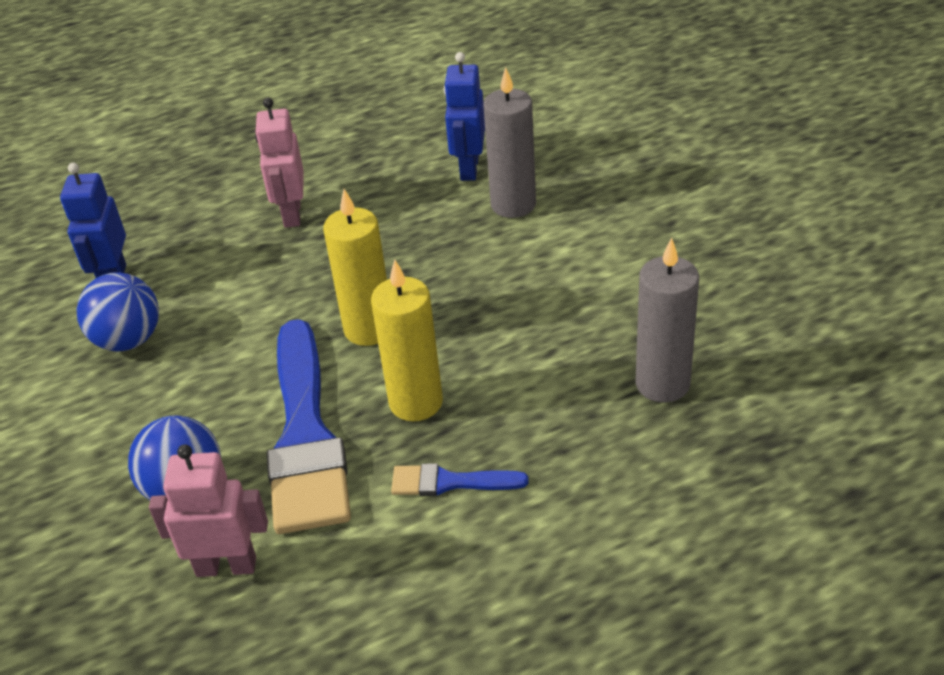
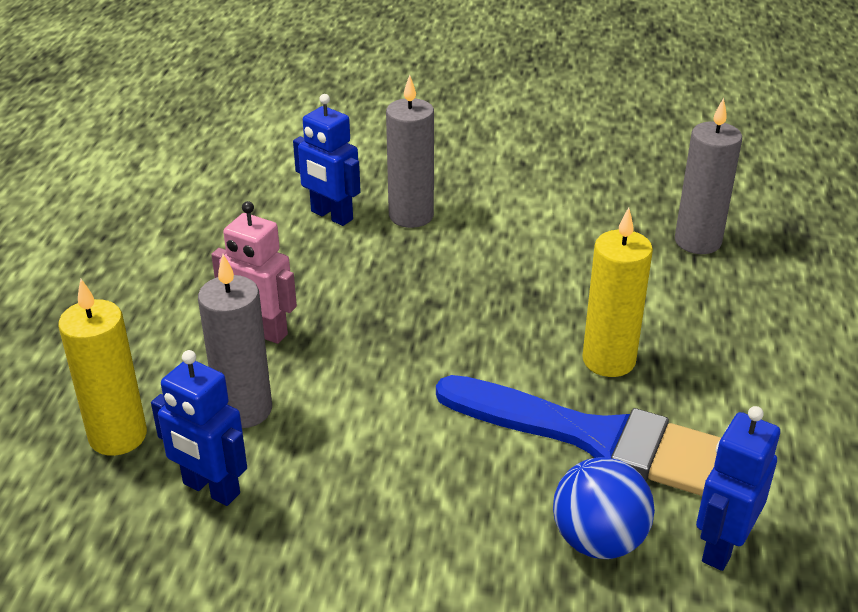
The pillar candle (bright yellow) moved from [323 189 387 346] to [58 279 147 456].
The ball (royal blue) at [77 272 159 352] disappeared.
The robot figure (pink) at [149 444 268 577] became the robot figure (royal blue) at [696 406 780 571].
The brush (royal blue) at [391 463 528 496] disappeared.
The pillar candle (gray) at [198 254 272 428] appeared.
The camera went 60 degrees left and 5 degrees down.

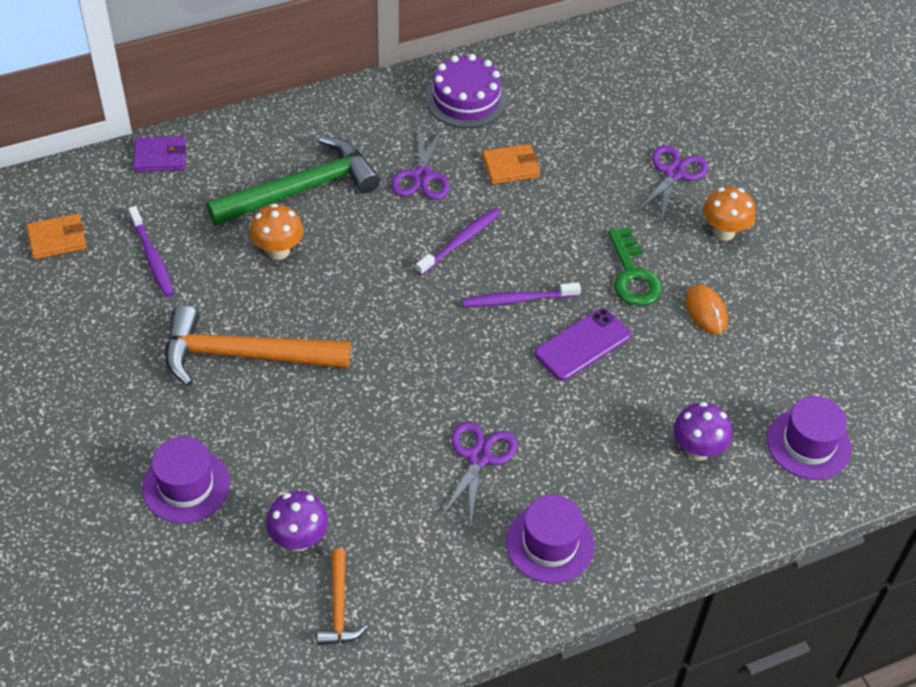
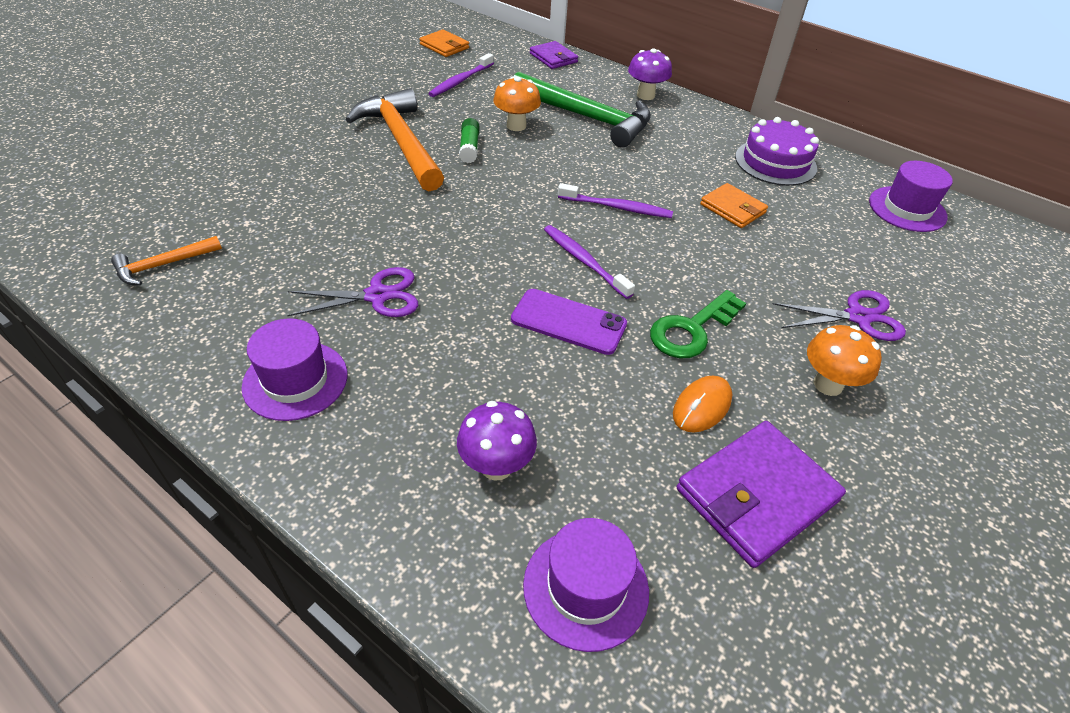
The scissors (violet) at [391 126 450 200] disappeared.
The top hat (violet) moved from [142 437 230 523] to [869 161 953 232].
The mushroom (violet) moved from [266 491 329 551] to [628 48 672 100].
The stick of glue (leaf-green) at [459 118 480 163] appeared.
The wallet (violet) at [677 421 846 568] appeared.
The camera went 60 degrees right and 5 degrees down.

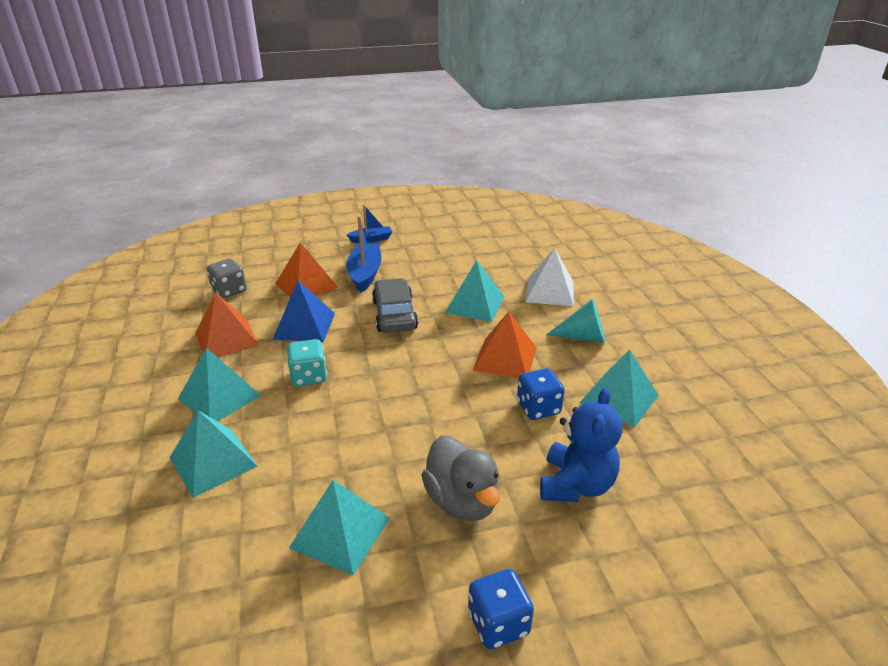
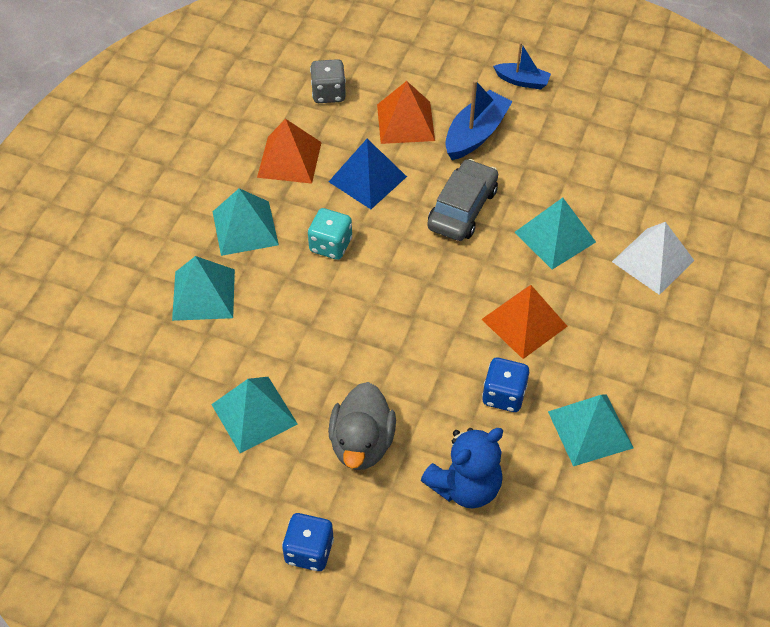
The solid cone (turquoise) at [546 298 605 343] disappeared.
The camera went 35 degrees right and 20 degrees up.

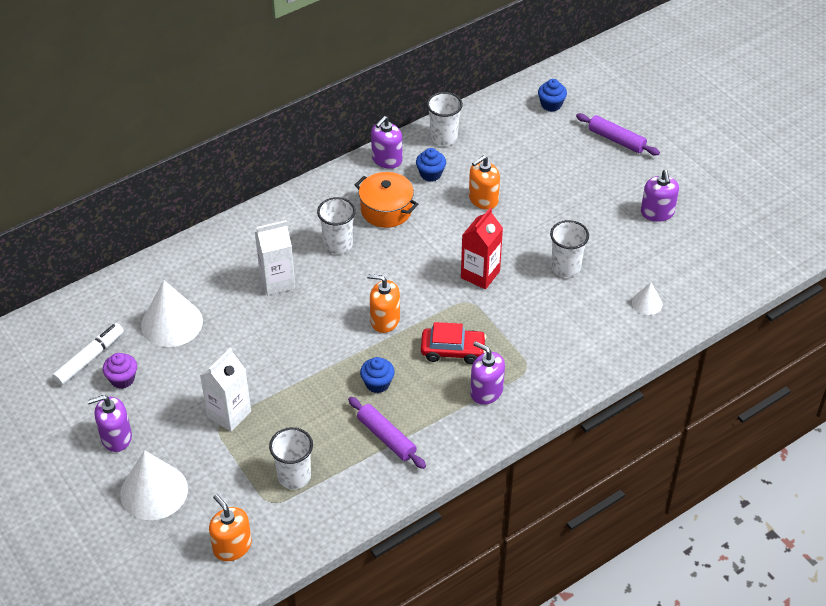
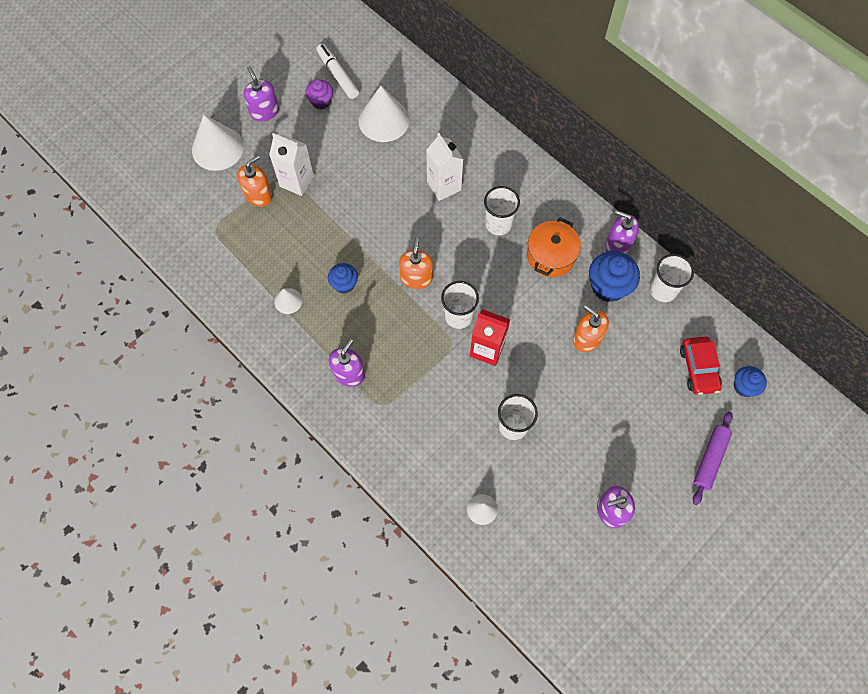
The muffin (royal blue) at [416 148 446 182] changed to 1.66 times the size.
The car (crimson) moved from [421 322 486 364] to [680 337 722 395].
The marker (snow-white) at [52 323 124 386] turned 150 degrees counterclockwise.
The dough roller (violet) at [348 397 426 469] was replaced by the solid cone (snow-white) at [274 288 302 314].
The cup (snow-white) moved from [269 427 313 489] to [441 281 479 329].
The pump bottle (orange-coloured) moved from [209 494 252 561] to [237 155 272 207].
The camera went 80 degrees right and 20 degrees up.

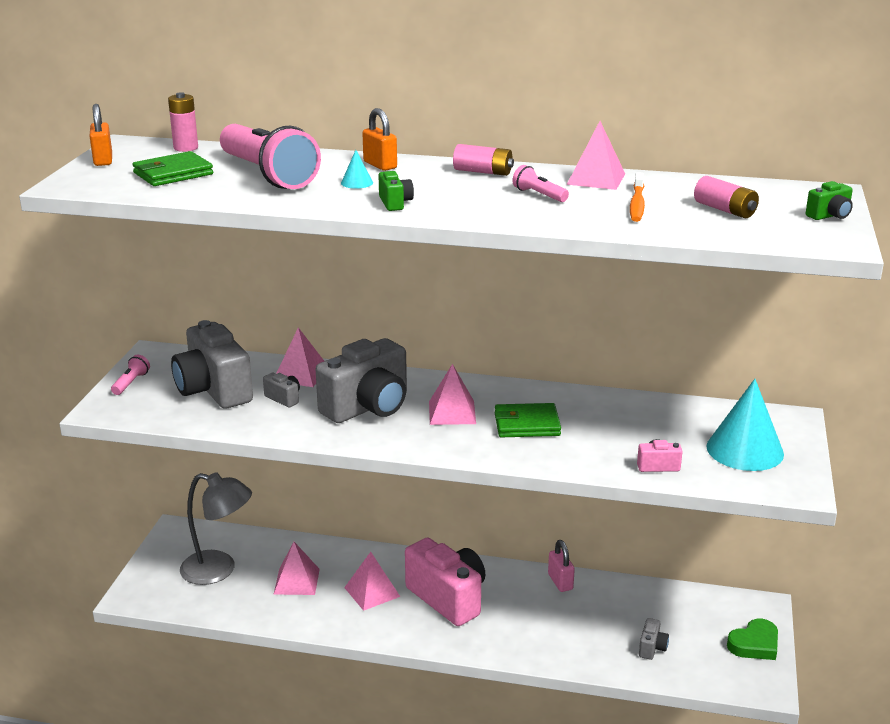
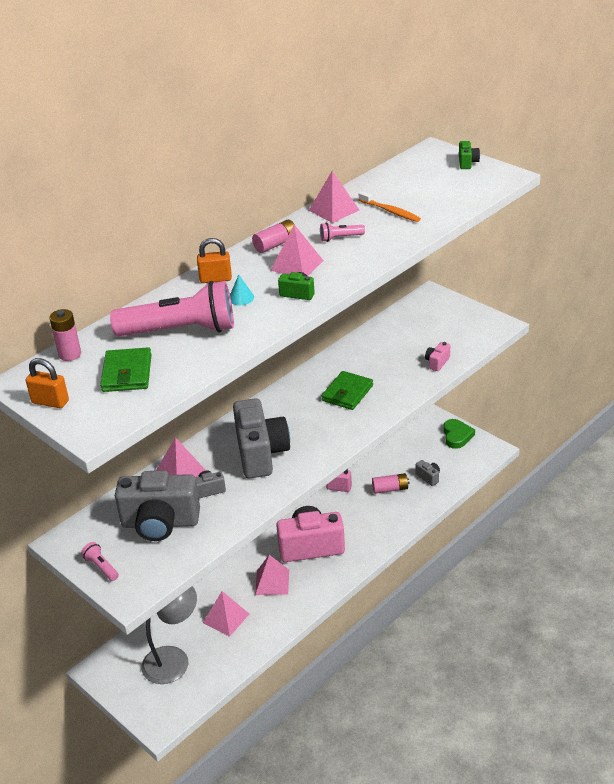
The AA battery (pink) moved from [694 176 759 218] to [372 473 410 494].
The pyramid (pink) moved from [429 364 476 425] to [271 225 324 276].
The solid cone (turquoise) at [706 379 784 471] disappeared.
The camera went 55 degrees left and 10 degrees up.

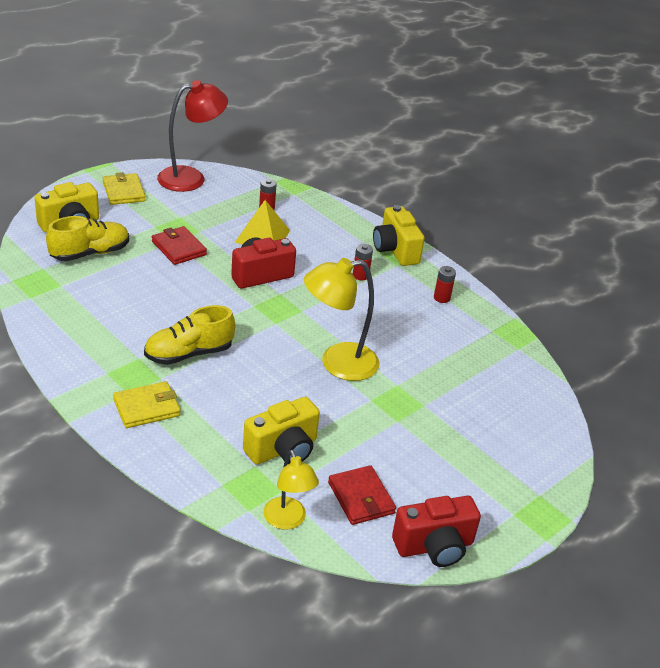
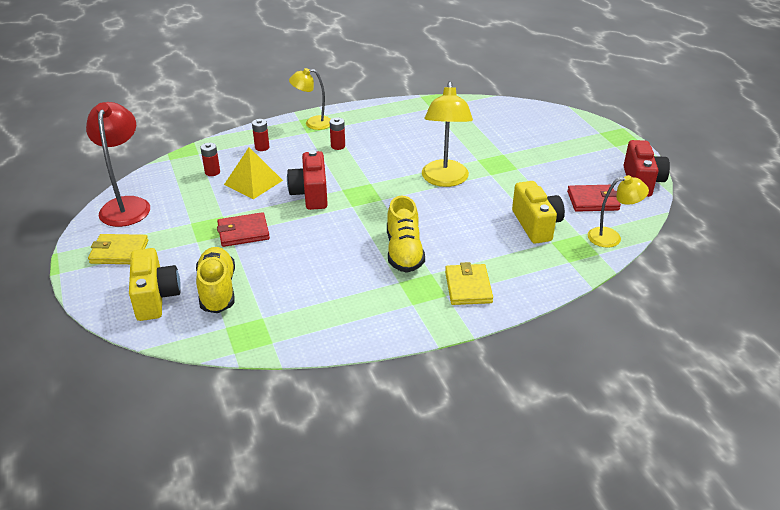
The compact camera (bright yellow) at [373 205 425 266] was replaced by the lamp (bright yellow) at [289 68 331 130].
The AA battery (crimson) moved from [434 266 456 303] to [252 119 270 151].
The camera went 65 degrees left and 0 degrees up.

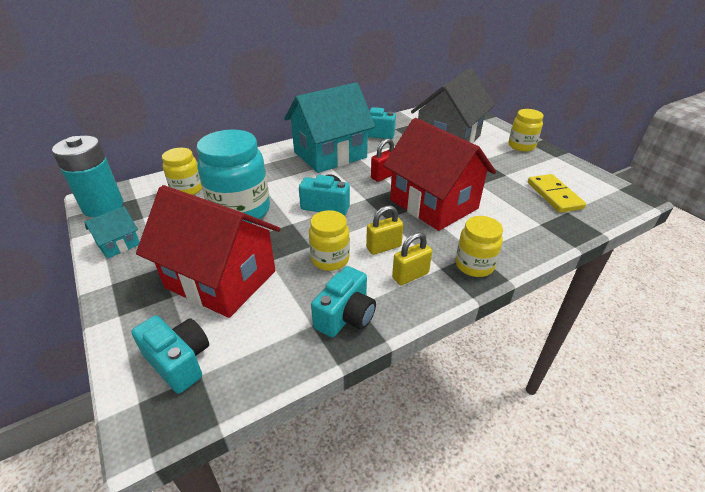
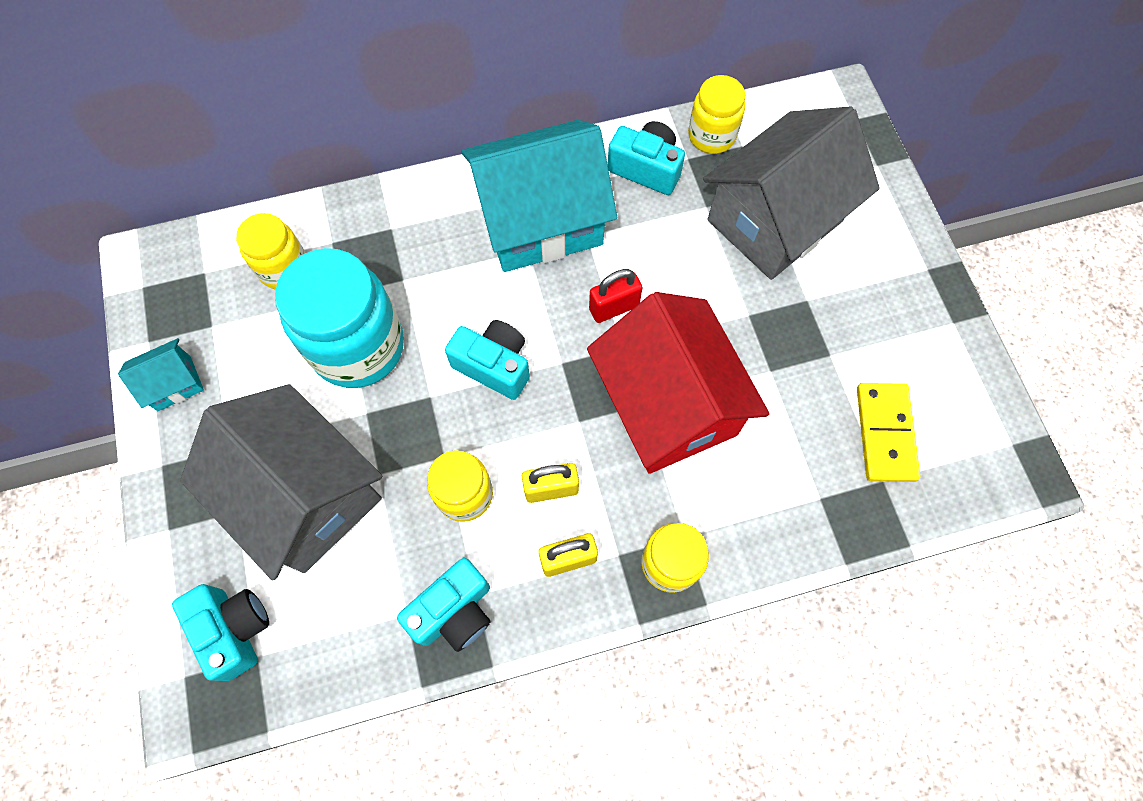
The jam jar (bright yellow) moved from [508 109 544 152] to [688 75 745 154].
The AA battery (turquoise) at [52 136 123 217] disappeared.
The house (crimson) at [136 185 280 318] became the house (gray) at [180 384 382 581].
The camera went 15 degrees right and 30 degrees up.

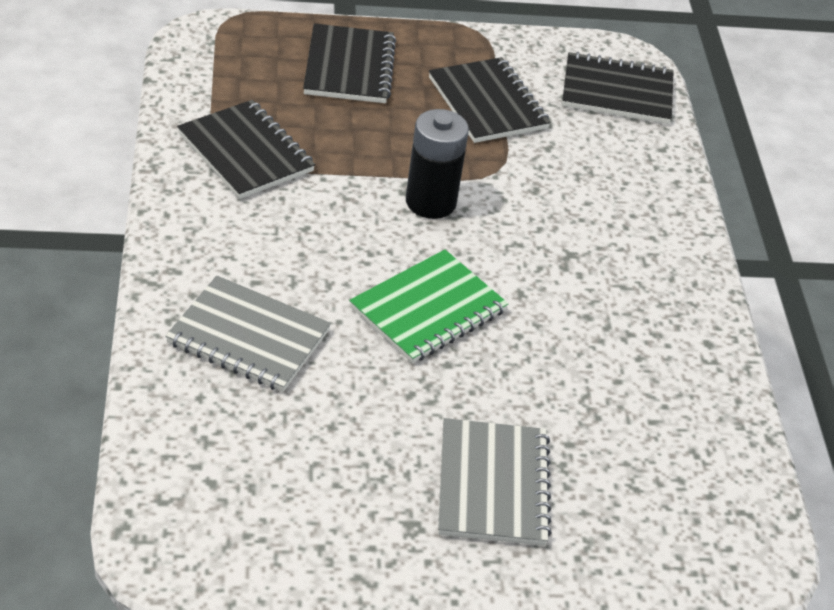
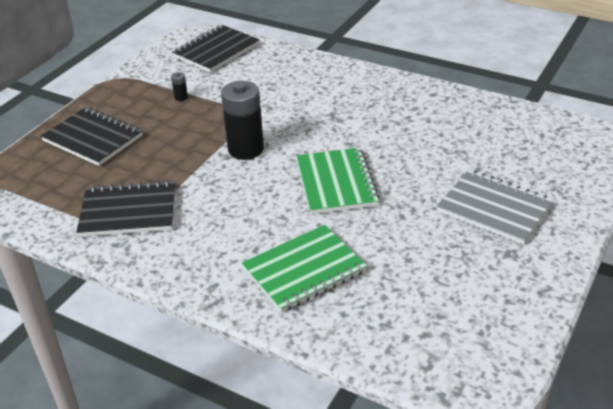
The exercise book (ebony) at [429 57 550 143] was replaced by the AA battery (ebony) at [171 72 188 101].
The exercise book (gray) at [165 275 331 392] became the exercise book (leaf-green) at [242 225 367 313].
The camera went 50 degrees left and 5 degrees down.

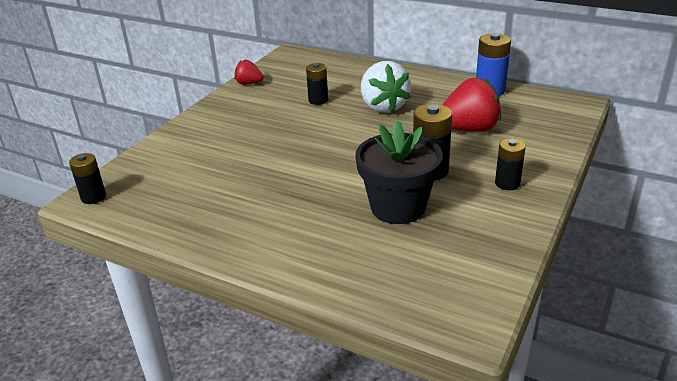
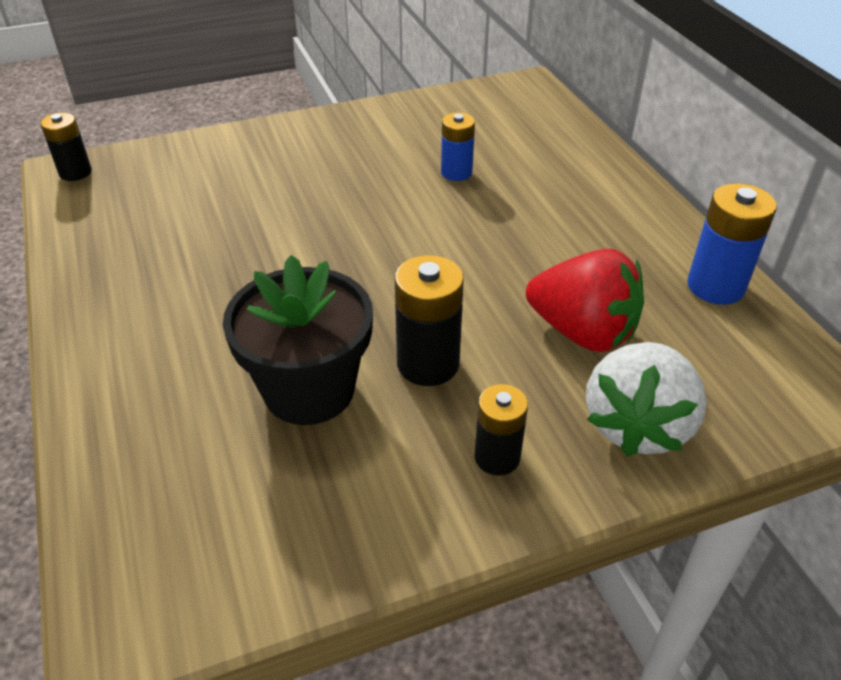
The berry (crimson) at [234 60 264 85] disappeared.
The berry (snow-white) moved from [361 61 411 113] to [586 342 707 457].
The AA battery (ebony) at [306 63 328 105] became the AA battery (royal blue) at [441 112 475 181].
The camera went 40 degrees right and 10 degrees up.

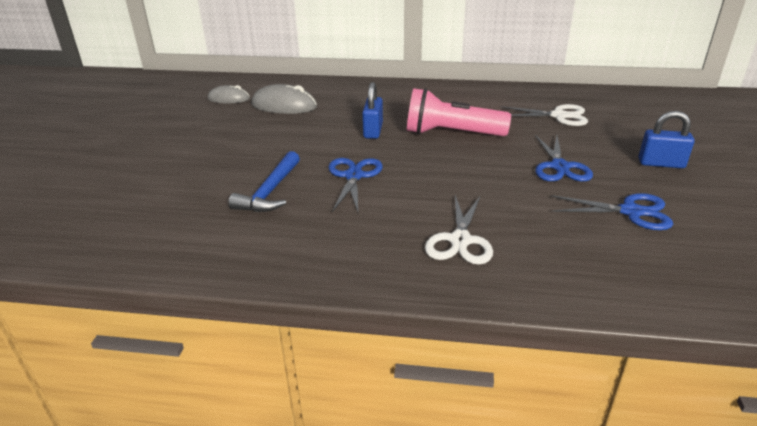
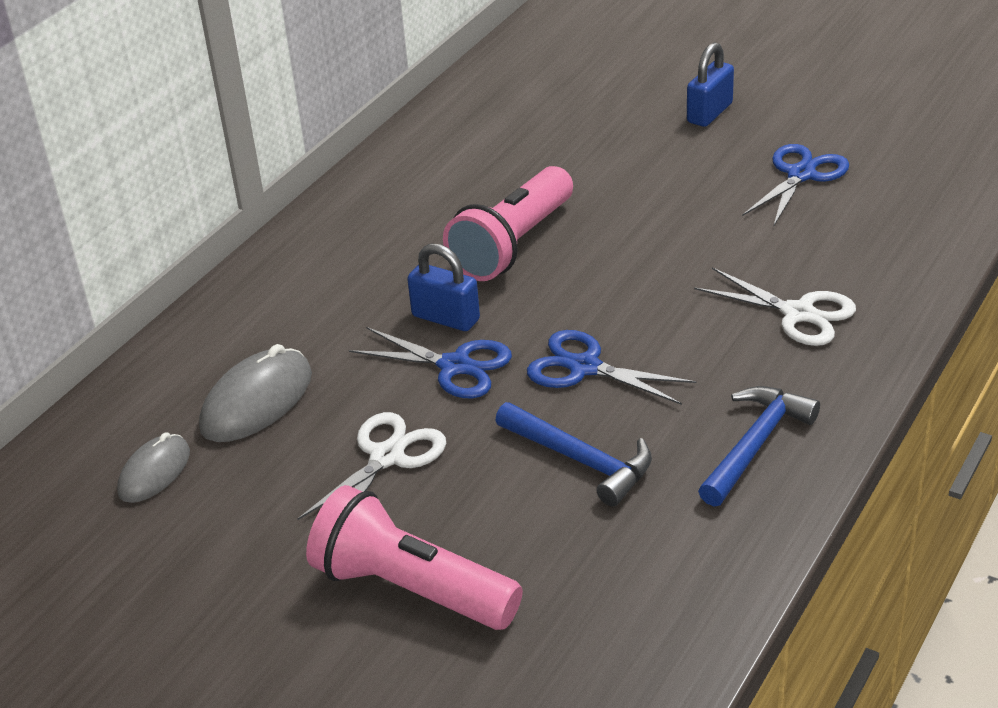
The scissors (snow-white) moved from [500 104 588 126] to [297 412 446 520].
The scissors (royal blue) moved from [535 135 593 181] to [349 327 512 398].
The hammer (royal blue) at [698 386 820 506] appeared.
The flashlight (pink) at [306 485 523 630] appeared.
The camera went 65 degrees left and 5 degrees up.

